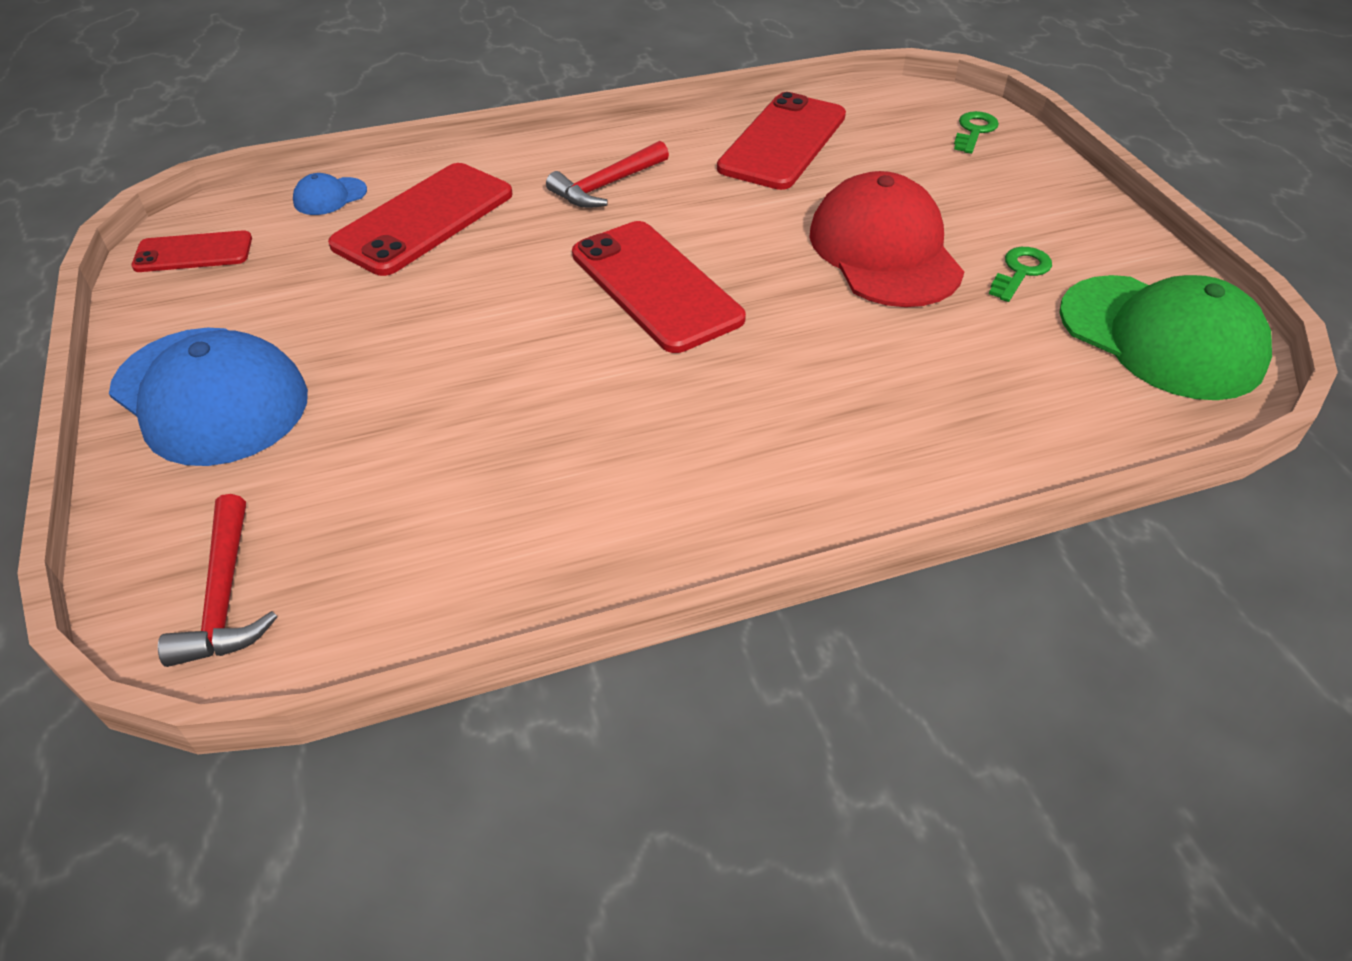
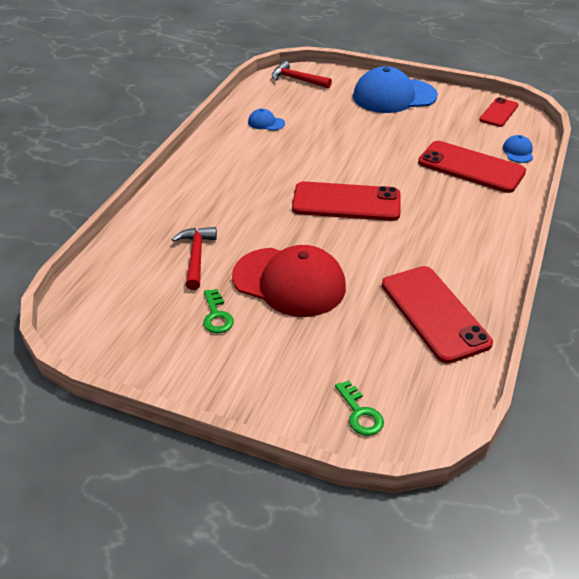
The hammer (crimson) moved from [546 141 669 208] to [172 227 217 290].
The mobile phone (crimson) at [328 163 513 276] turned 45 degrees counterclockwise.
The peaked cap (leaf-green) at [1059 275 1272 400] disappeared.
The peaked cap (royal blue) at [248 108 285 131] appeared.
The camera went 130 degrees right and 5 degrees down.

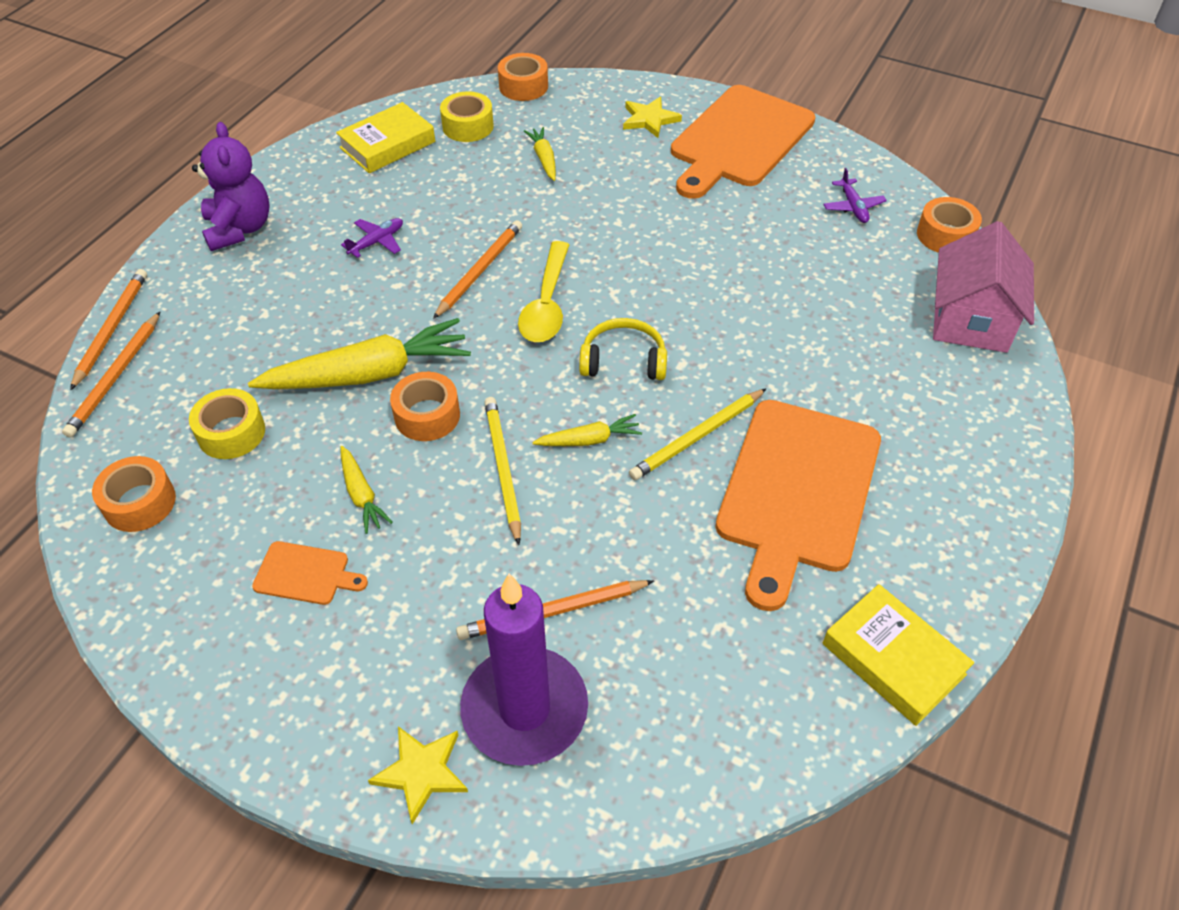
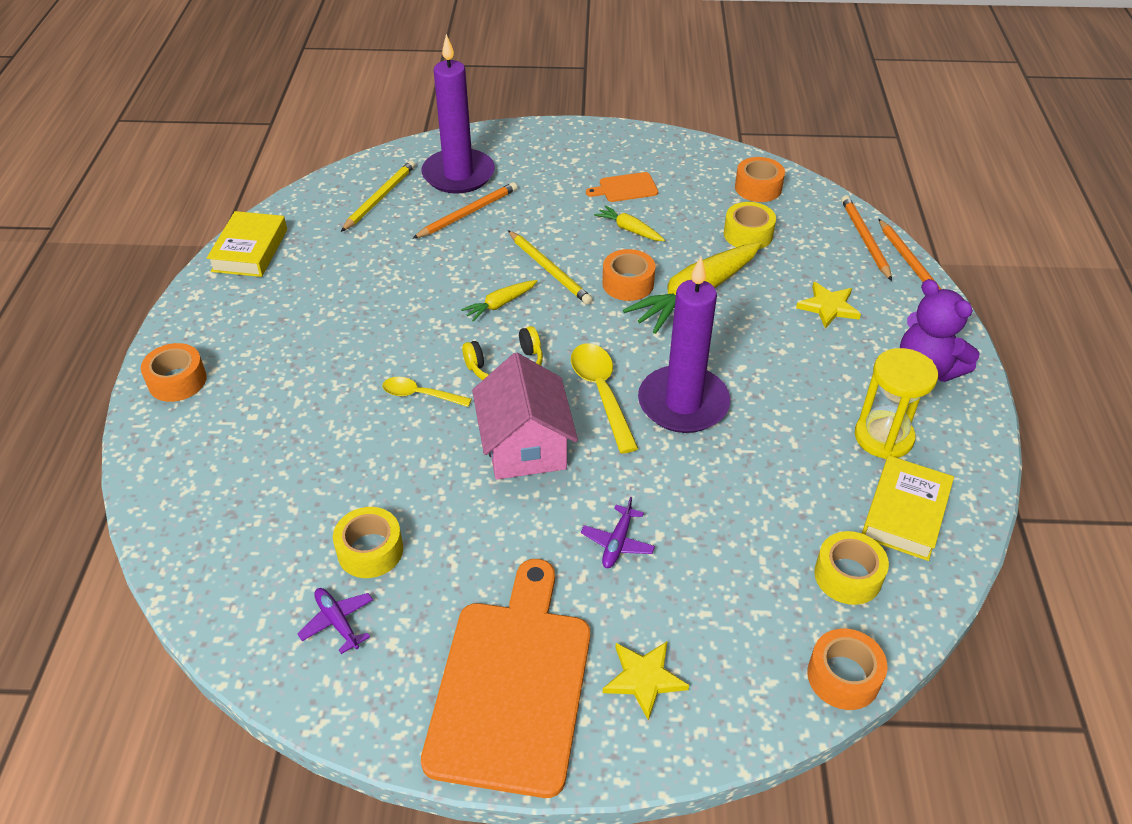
The root vegetable (bright yellow) at [524 127 556 181] disappeared.
The tape (orange-coloured) moved from [917 197 982 253] to [141 343 207 402].
The aeroplane (violet) moved from [341 218 403 258] to [581 497 655 568].
The pencil (orange-coloured) at [433 220 522 319] was replaced by the pillar candle (violet) at [638 257 731 433].
The house (pink) moved from [933 221 1034 353] to [472 353 578 480].
The pencil (bright yellow) moved from [629 388 767 480] to [341 160 415 232].
The bread board (orange-coloured) at [715 400 881 611] disappeared.
The hardcover (bright yellow) at [823 584 974 726] turned 75 degrees clockwise.
The star (bright yellow) moved from [368 726 468 824] to [796 282 861 329].
The hourglass (bright yellow) at [855 348 938 459] appeared.
The teaspoon (bright yellow) at [382 377 472 407] appeared.
The tape (bright yellow) at [333 507 403 578] appeared.
The camera went 155 degrees right and 5 degrees down.

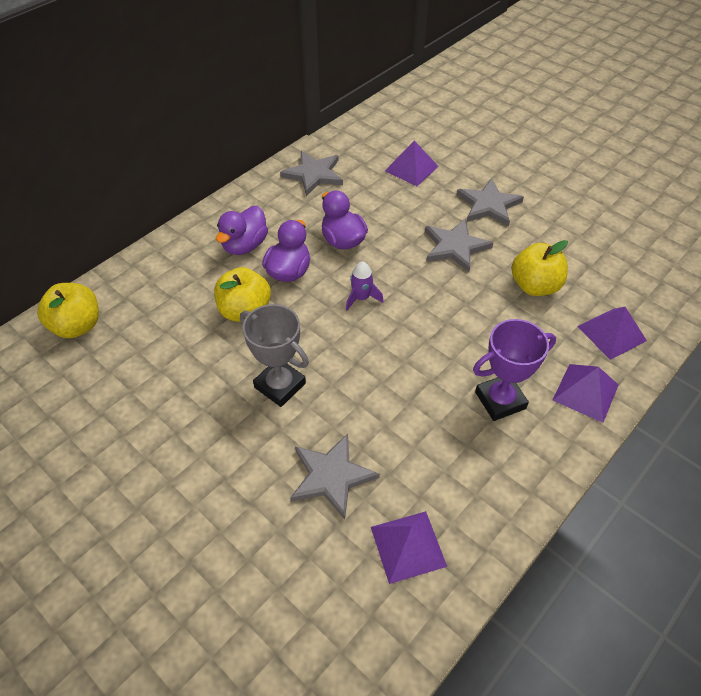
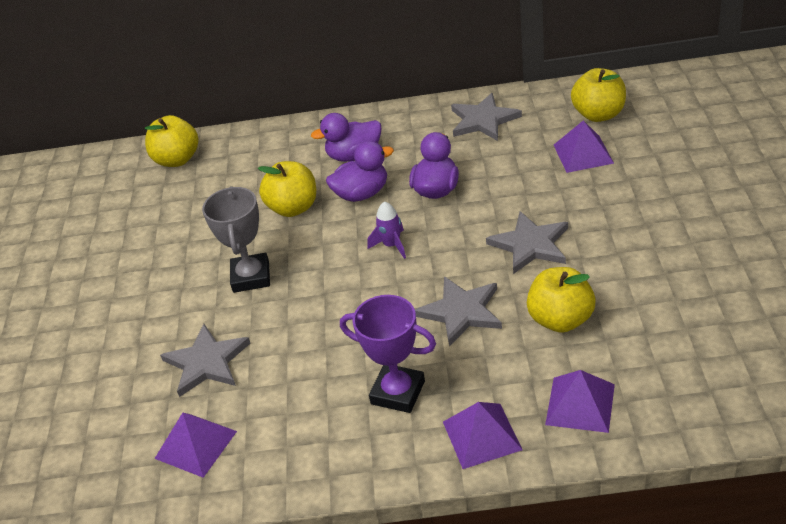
The star (gray) moved from [457 178 524 227] to [415 276 502 347].
The apple (bright yellow) at [571 68 626 122] appeared.
The camera went 50 degrees right and 10 degrees down.

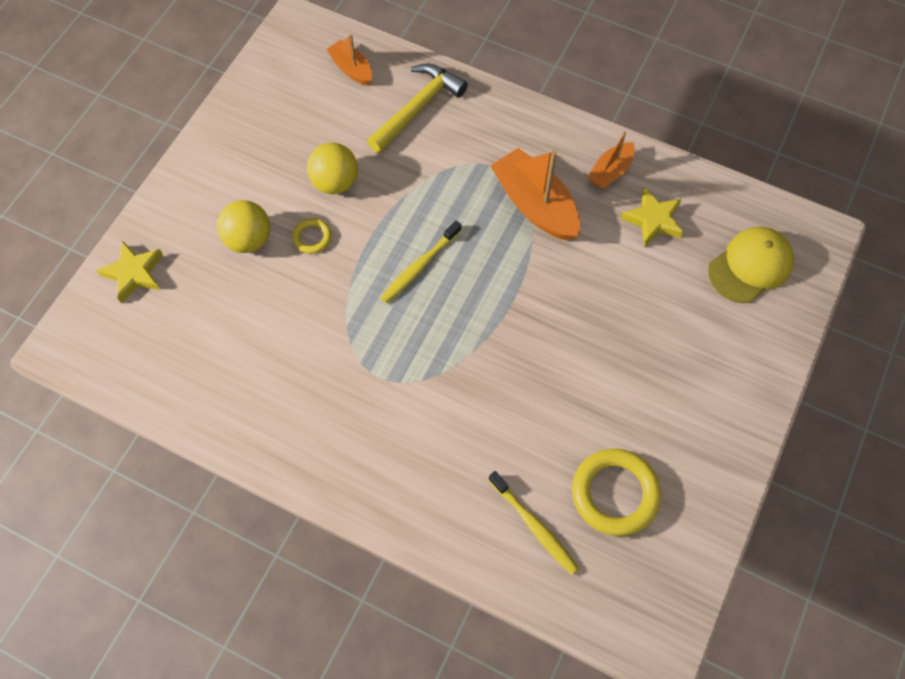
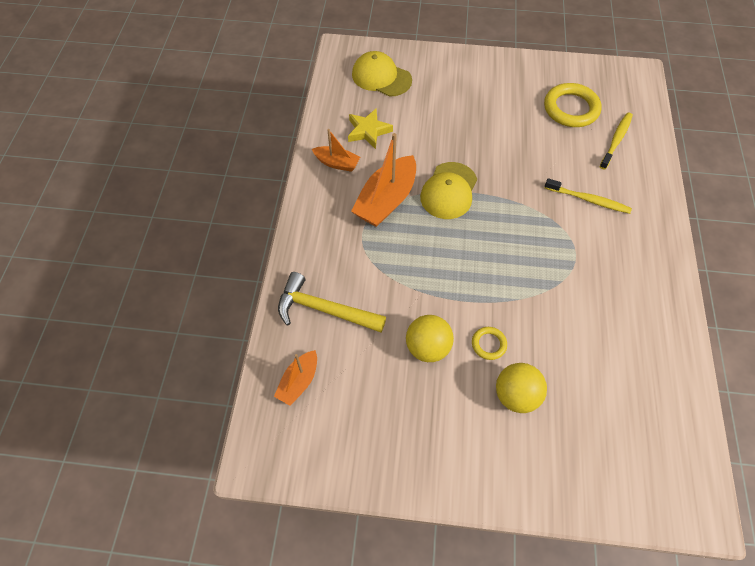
The tooth brush (bright yellow) moved from [380 221 462 303] to [545 178 632 214].
The star (bright yellow) at [96 241 163 303] disappeared.
The peaked cap (bright yellow) at [420 162 477 219] appeared.
The camera went 110 degrees left and 5 degrees down.

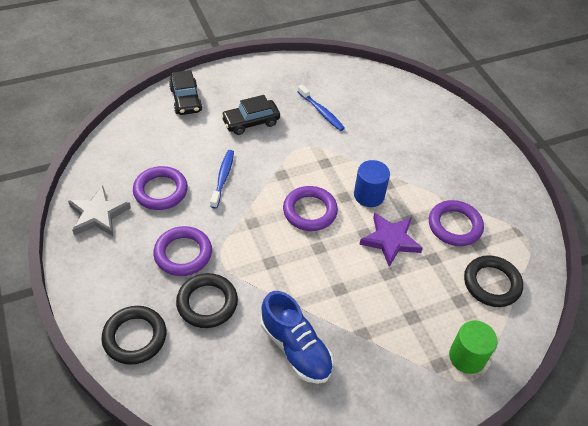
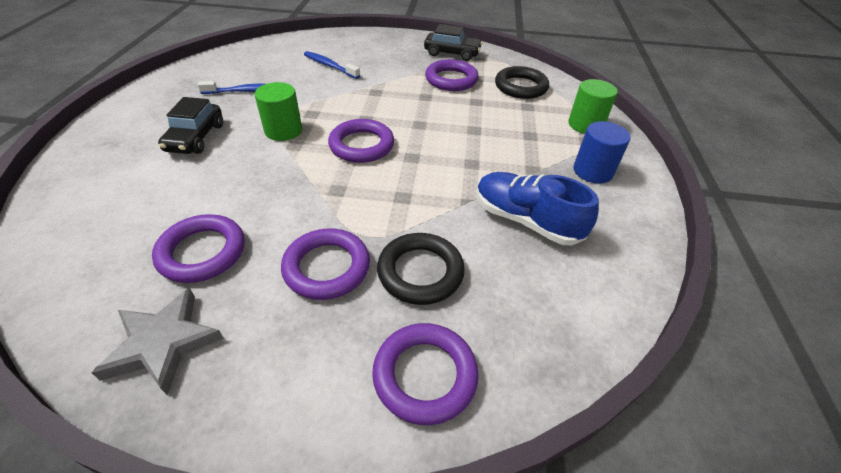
The car (ebony) moved from [169 70 202 115] to [424 24 482 61].
The tooth brush (royal blue) moved from [210 150 234 209] to [304 51 360 79].
The cylinder (royal blue) moved from [354 160 390 207] to [574 121 630 184].
The star (violet) at [359 212 423 267] disappeared.
The lace-up shoe (royal blue) at [261 291 334 384] turned 135 degrees counterclockwise.
The ring (ebony) at [102 306 166 365] became the ring (violet) at [372 323 479 425].
The cylinder (leaf-green) at [255 82 302 141] appeared.
The camera went 60 degrees left and 5 degrees down.

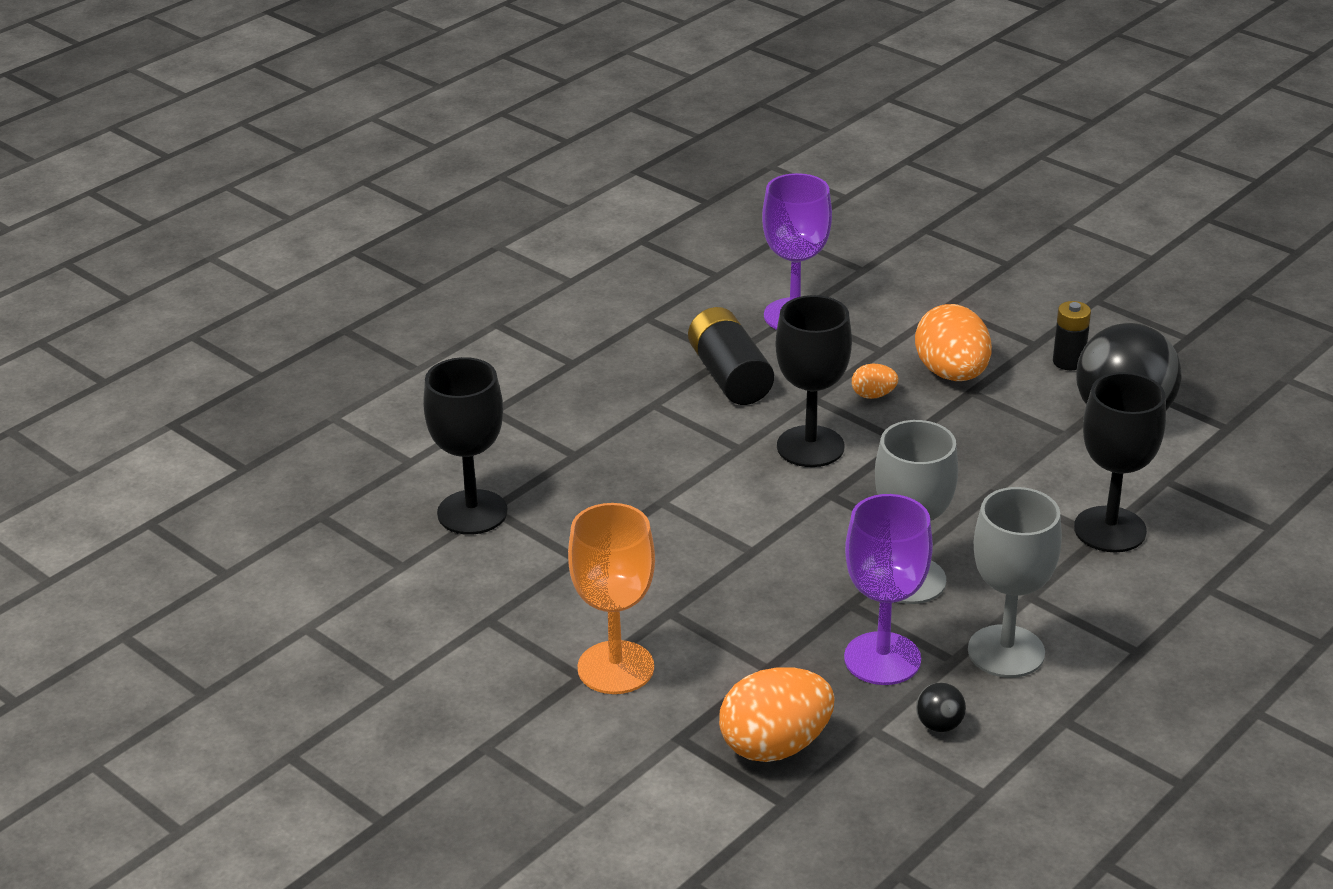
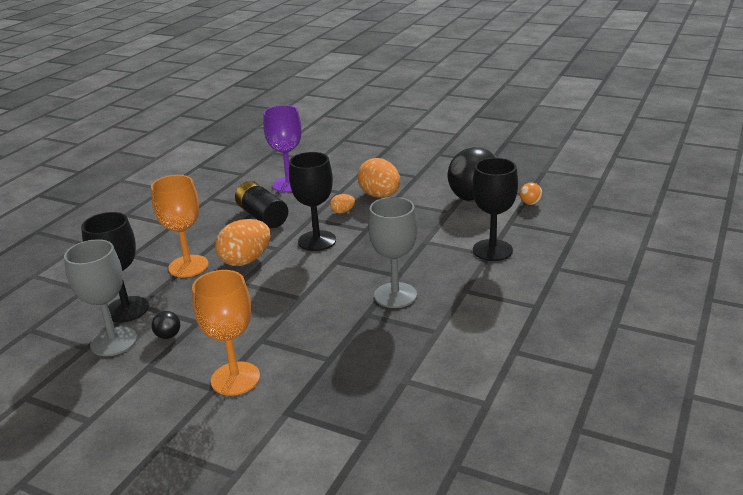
The AA battery (ebony) at [1053 301 1091 370] disappeared.
The chalice (gray) moved from [968 487 1062 678] to [64 239 137 356].
The chalice (violet) at [844 494 933 685] disappeared.
The egg shape (orange-coloured) moved from [719 668 835 762] to [215 219 271 266].
The ball (ebony) moved from [916 682 966 732] to [151 311 180 339].
The chalice (orange-coloured) at [151 175 209 277] appeared.
The ball (orange-coloured) at [520 182 542 205] appeared.
The camera went 15 degrees left and 5 degrees down.

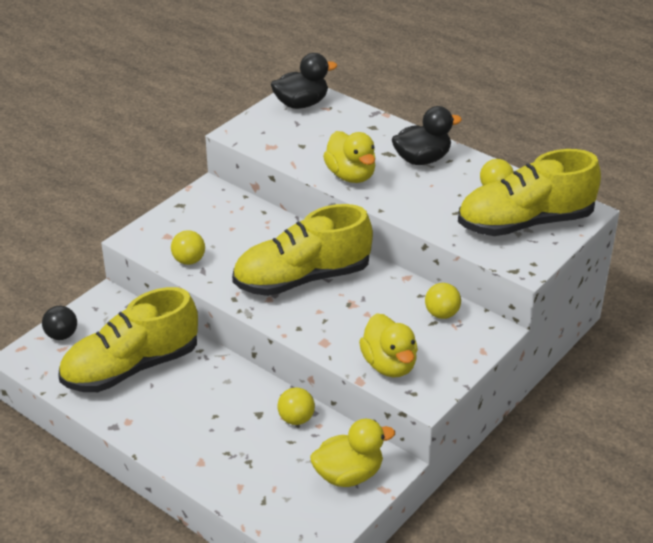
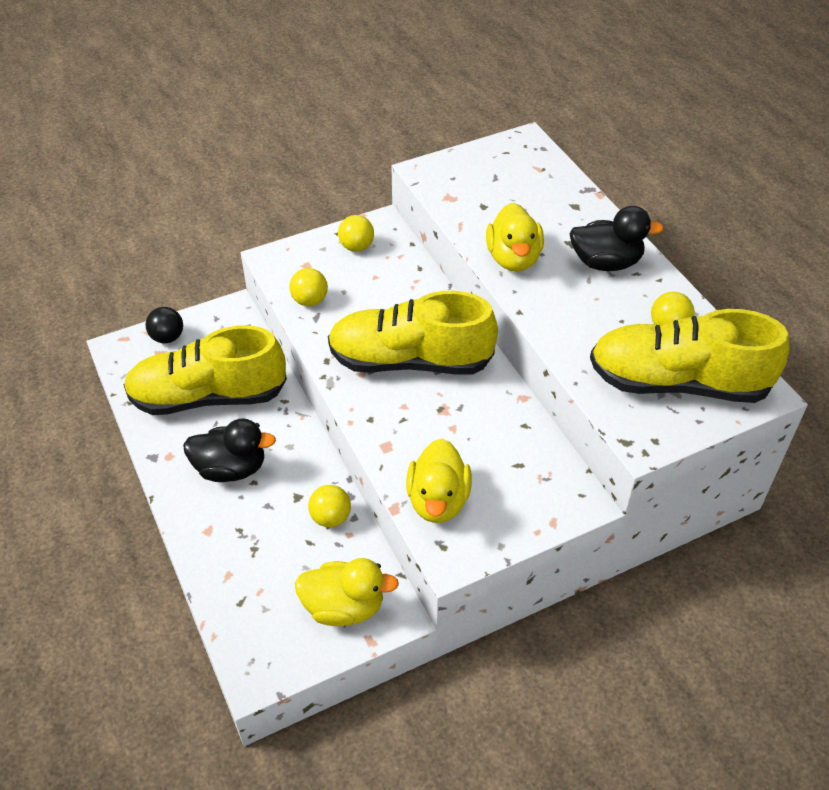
The toy duck (ebony) moved from [271 53 337 109] to [183 418 276 482].
The ball (bright yellow) moved from [425 283 461 319] to [338 215 374 252].
The camera went 25 degrees right and 10 degrees up.

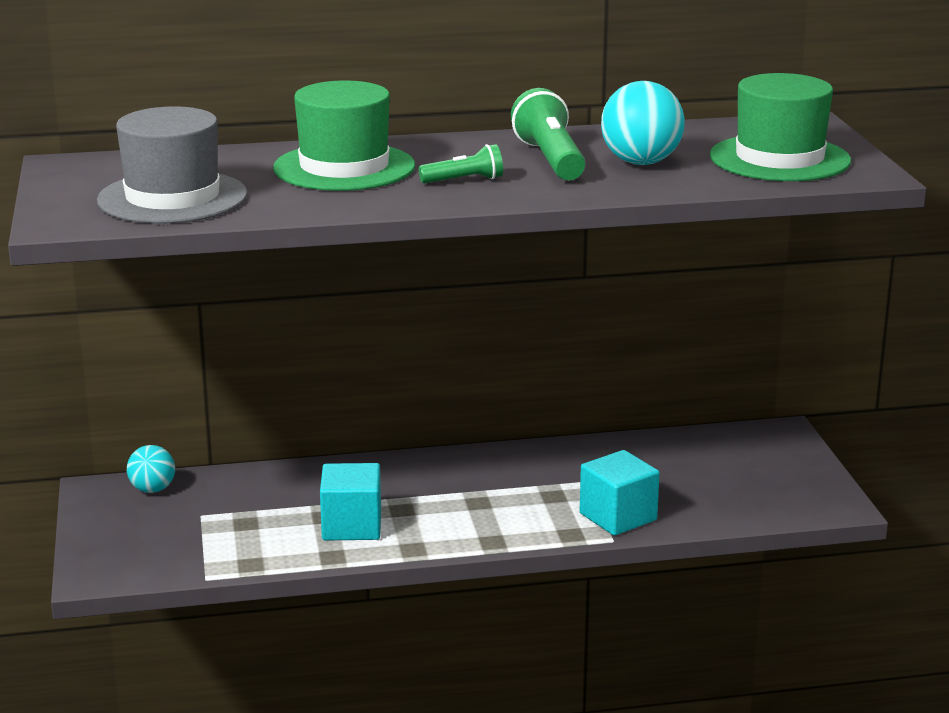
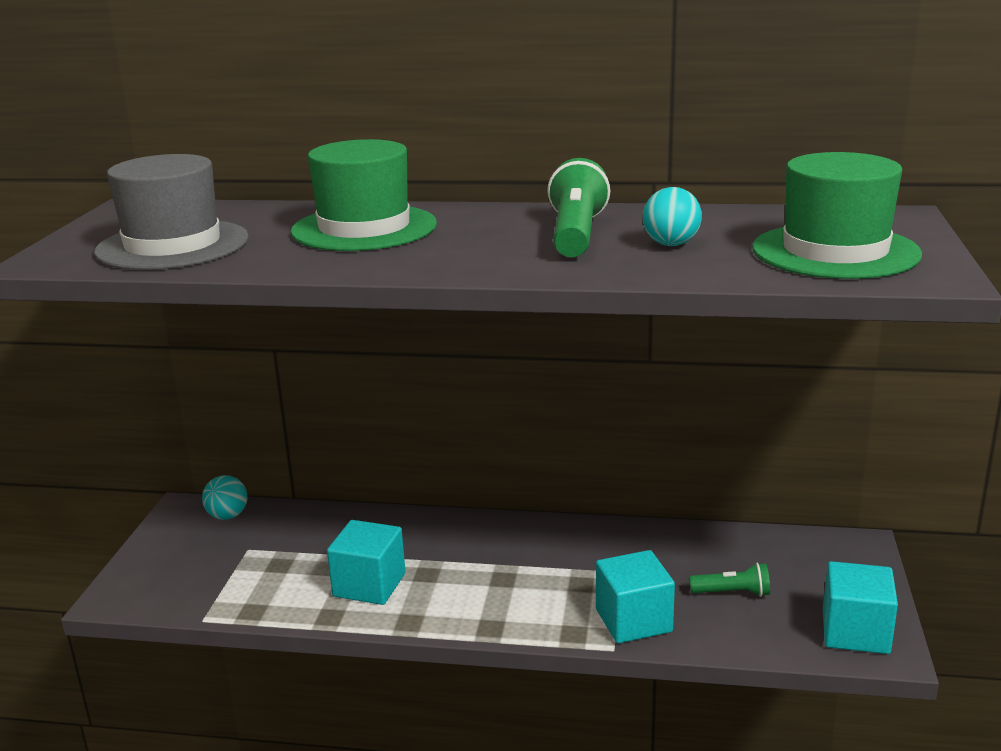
The ball (turquoise) at [601 81 685 165] changed to 0.63 times the size.
The flashlight (leaf-green) moved from [419 144 503 184] to [689 563 770 597].
The solid cube (turquoise) at [823 561 898 654] appeared.
The camera went 20 degrees right and 0 degrees up.

